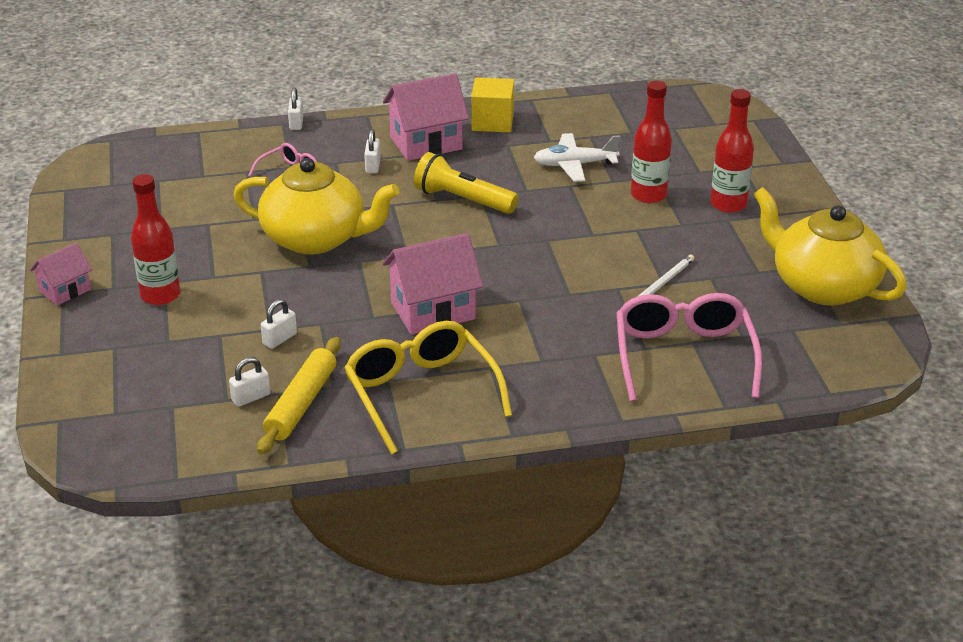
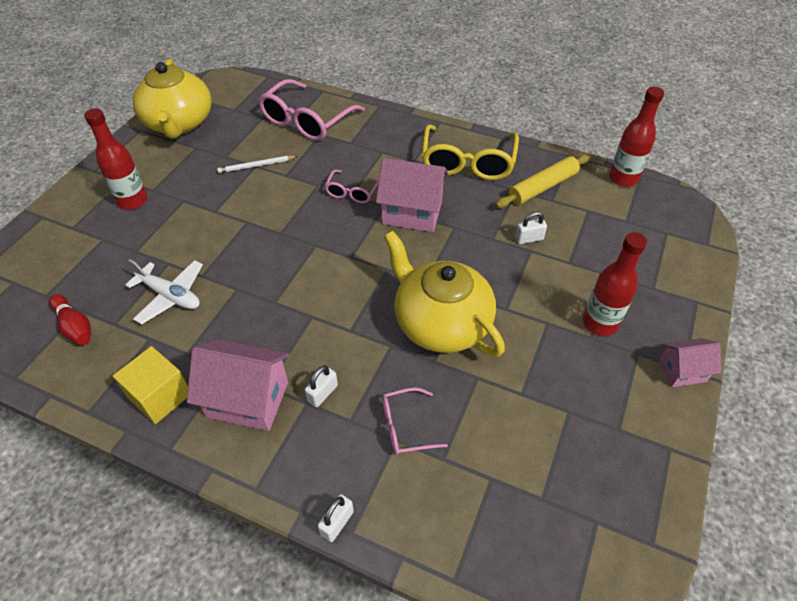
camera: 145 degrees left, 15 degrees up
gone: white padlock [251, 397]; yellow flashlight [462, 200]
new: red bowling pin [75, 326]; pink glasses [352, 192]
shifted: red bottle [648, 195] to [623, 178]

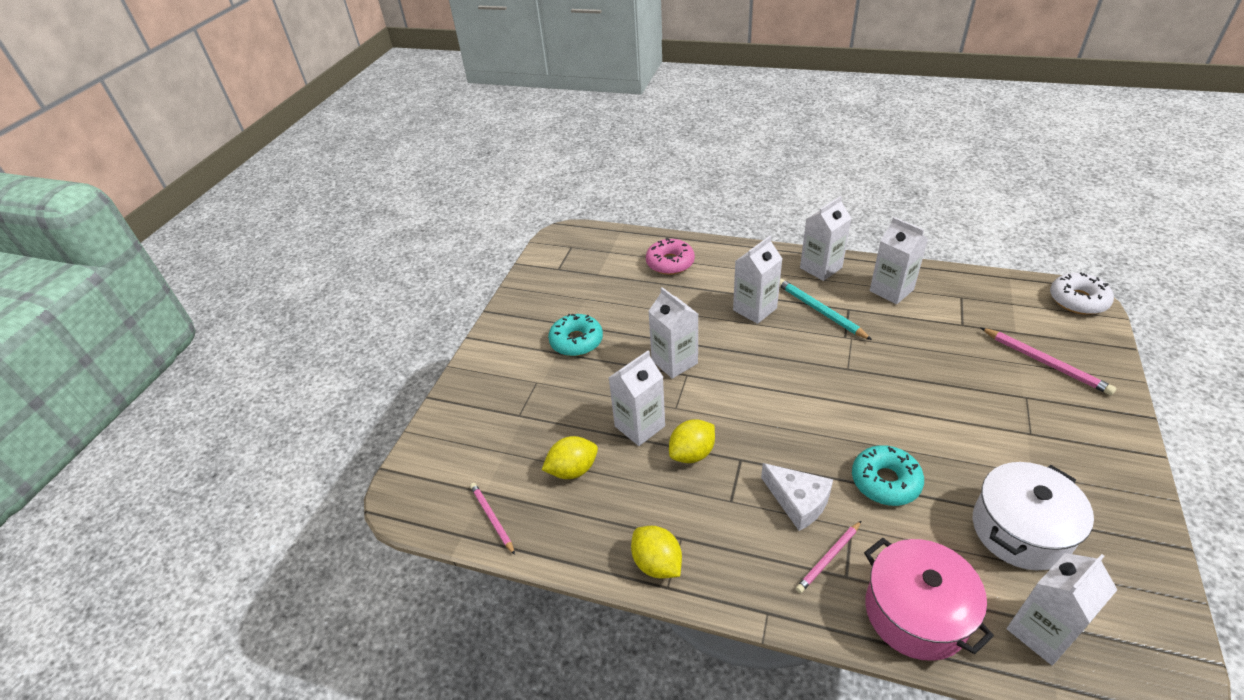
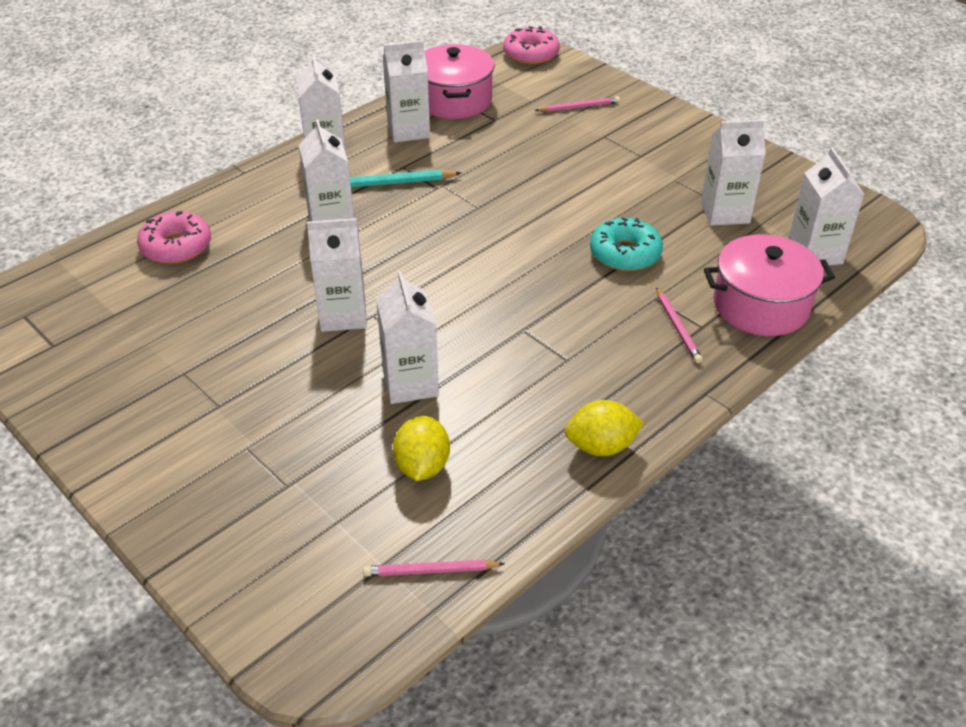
camera: 65 degrees left, 0 degrees up
gone: turquoise donut [576, 341]; yellow lemon [692, 453]; white cheese [798, 501]
new: pink pot [454, 100]
swapped: white pot [1020, 530] to white carton [725, 212]
repainted: white donut [1078, 300] to pink donut [531, 54]
scaled: pink pencil [1045, 363] = [579, 107] x0.66

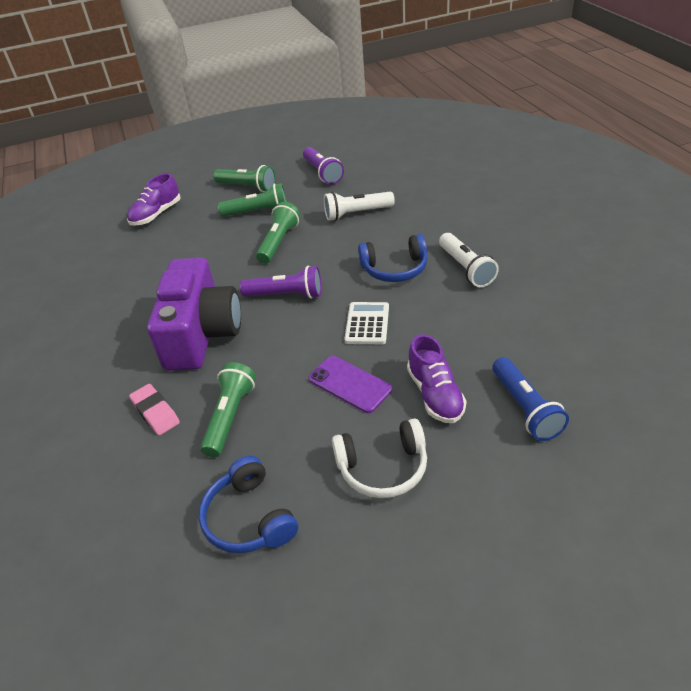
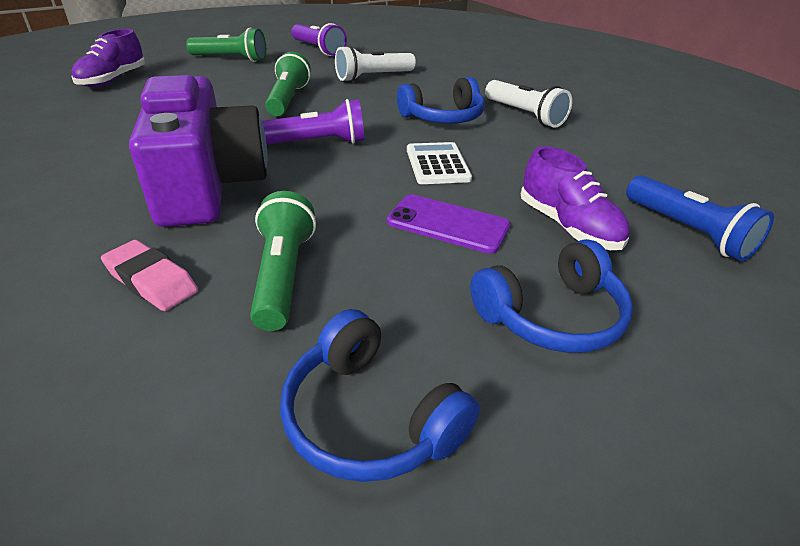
camera: 20 degrees left, 5 degrees down
gone: green flashlight [257, 212]
repainted: white headphones [383, 468] to blue headphones [552, 316]

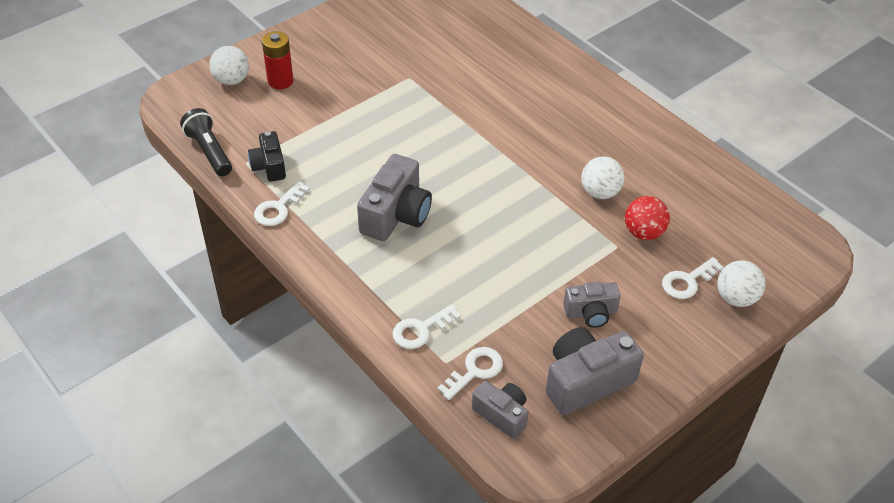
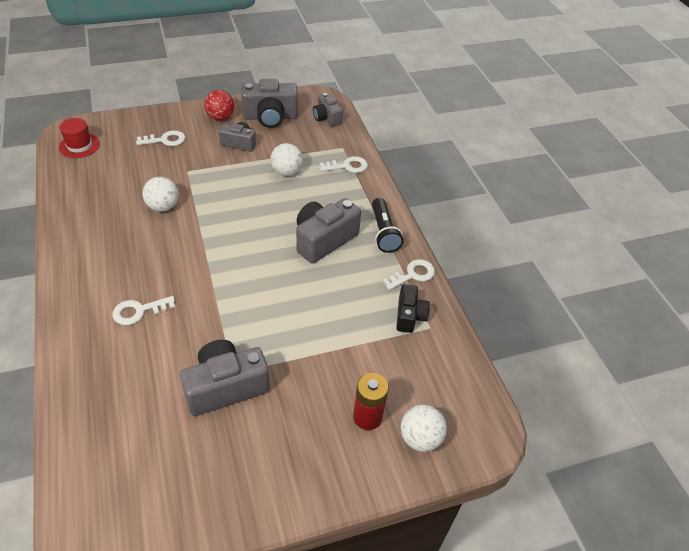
camera: 160 degrees left, 0 degrees up
new: red hat [79, 146]; grey camera [226, 387]
shifted: black flashlight [209, 151] to [384, 232]; white key [475, 371] to [139, 311]; red ball [643, 232] to [220, 117]; white ball [736, 298] to [287, 172]

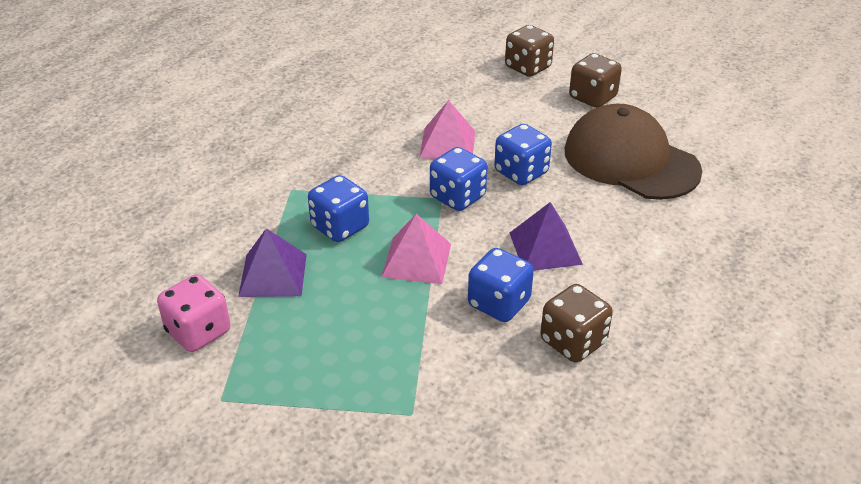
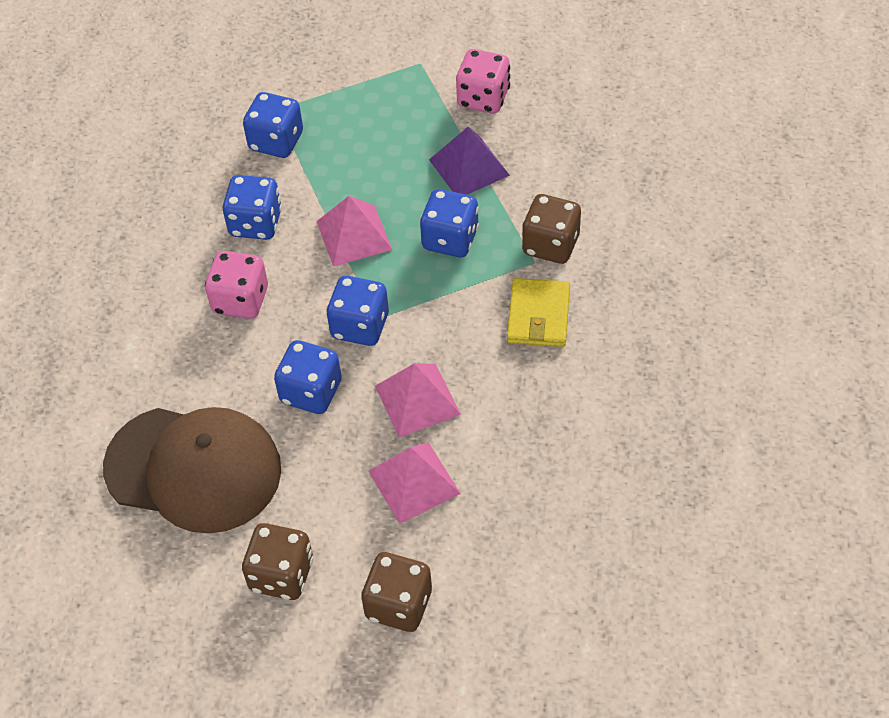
camera: 155 degrees right, 15 degrees up
new: blue dice [276, 141]; pink pyramid [414, 482]; yellow wallet [538, 315]
shifted: brown dice [573, 342] to [550, 245]
swapped: purple pyramid [545, 248] to pink dice [240, 300]

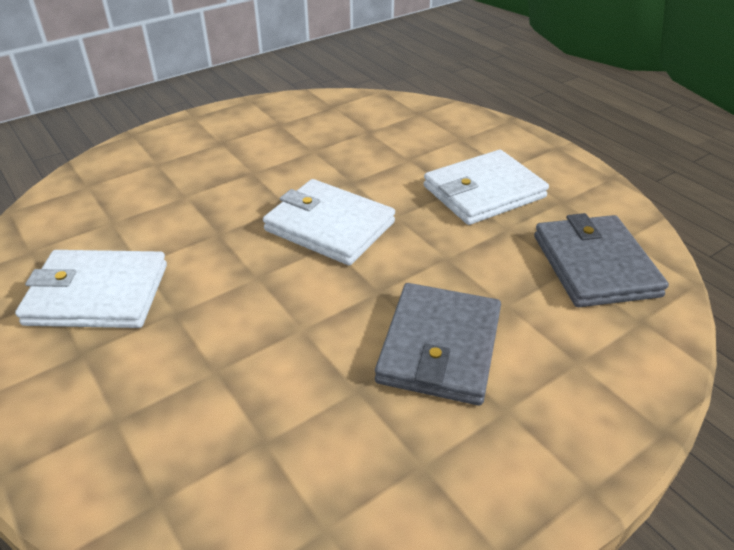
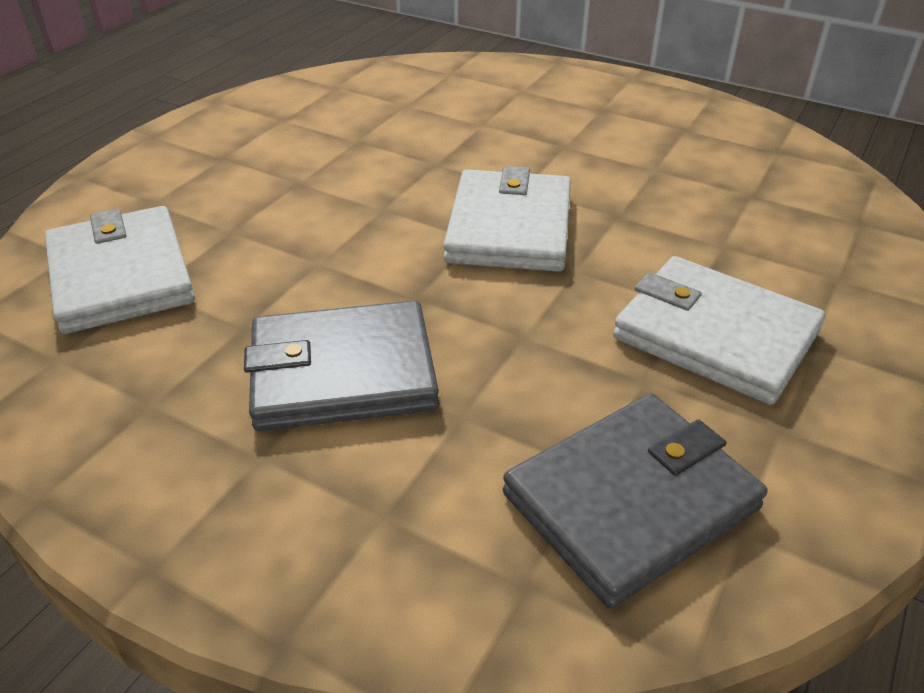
camera: 65 degrees right, 0 degrees up
shifted: white wallet [97, 294] to [120, 275]

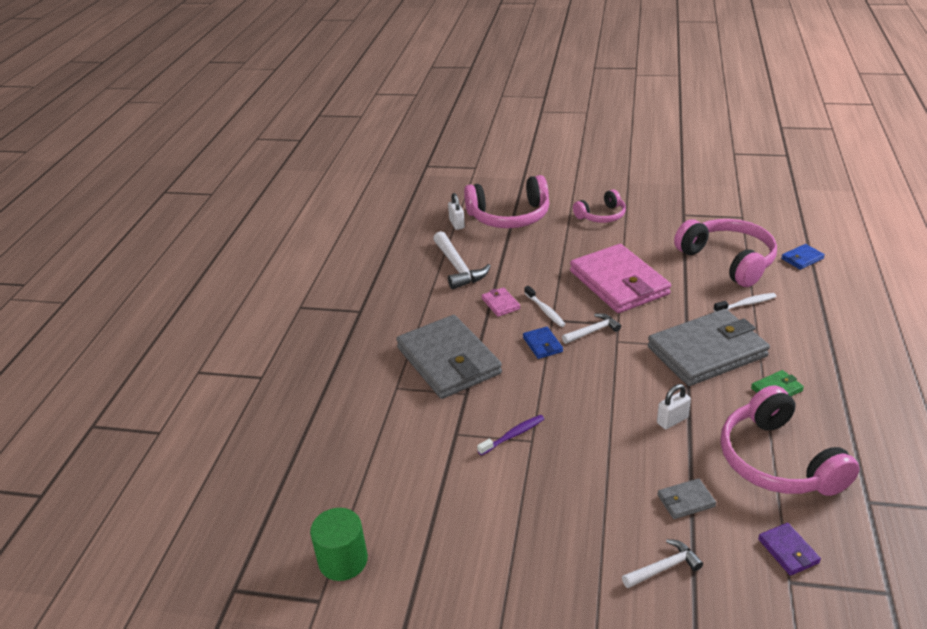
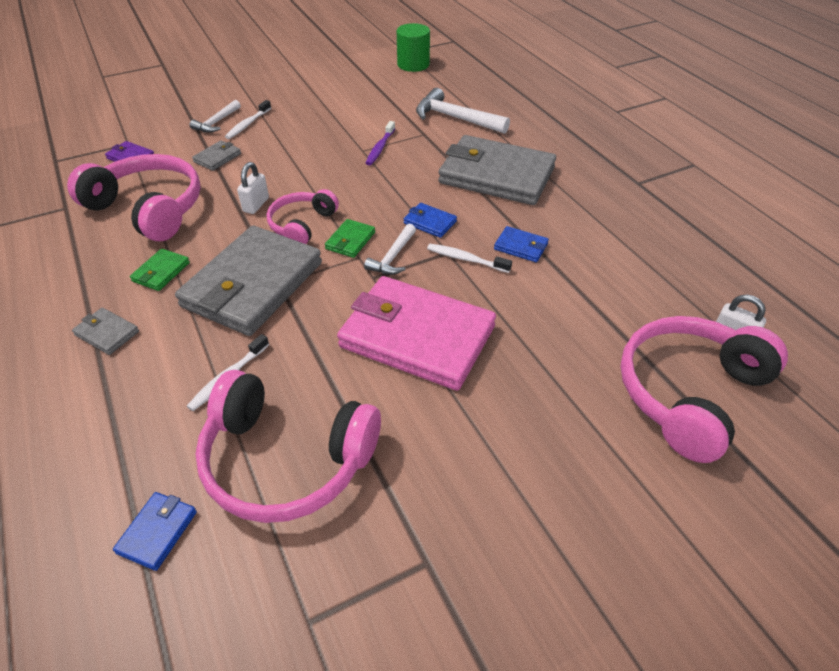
camera: 140 degrees right, 10 degrees up
new: grey wallet [107, 333]; white toothbrush [247, 124]; green wallet [350, 241]
shifted: white hammer [458, 267] to [455, 118]; pink headphones [601, 215] to [302, 225]
repainted: pink wallet [500, 304] to blue wallet [521, 246]

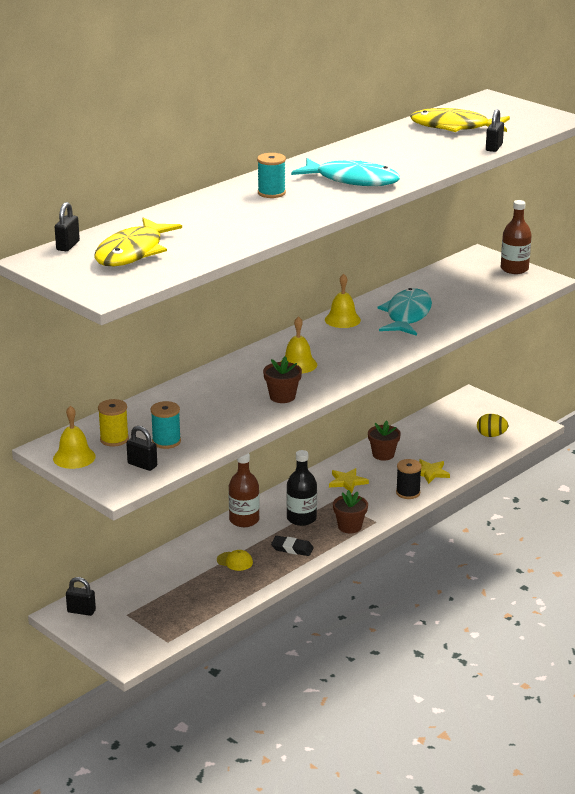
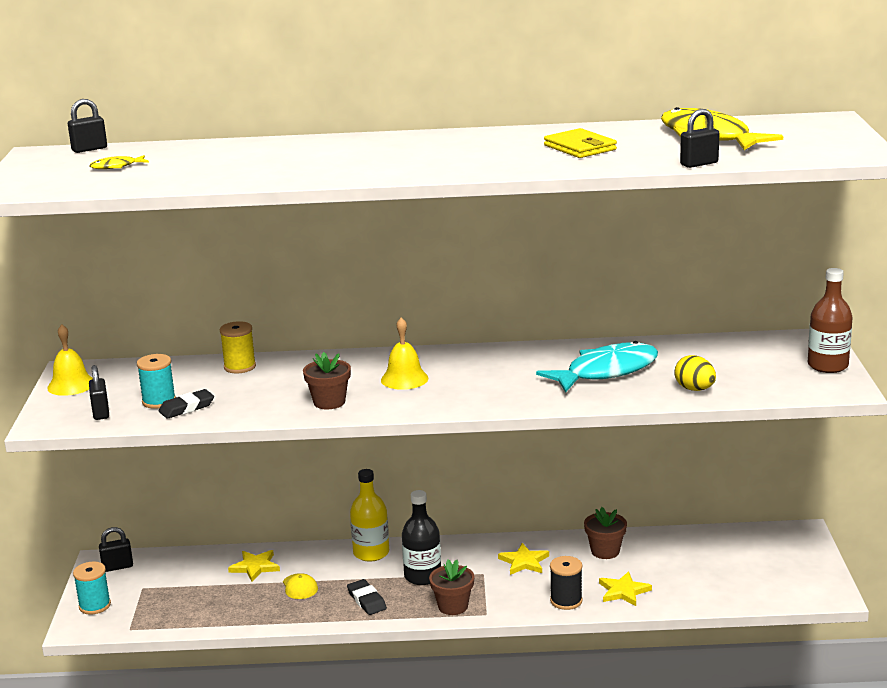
camera: 45 degrees right, 5 degrees down
gone: turquoise fish [352, 180]; yellow bell [342, 320]
new: black eraser [187, 408]; yellow star [255, 567]; yellow wallet [580, 147]
shifted: yellow spool [114, 439] to [240, 367]; turquoise spool [271, 193] to [95, 605]; yellow egg [491, 435] to [694, 389]
repainted: brown bottle [244, 520] to yellow bottle [371, 553]
rotated: black padlock [81, 611] = [117, 567] 75 degrees counterclockwise
scaled: yellow fish [133, 252] = [116, 167] x0.42

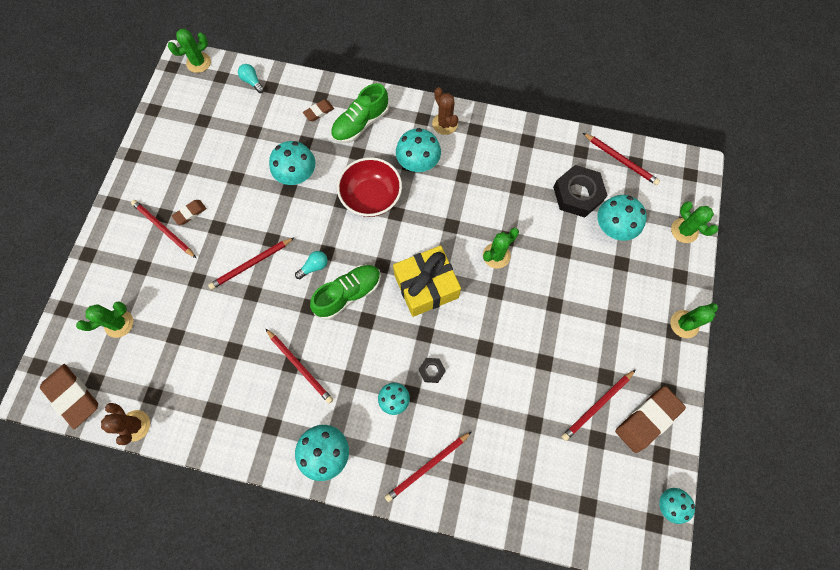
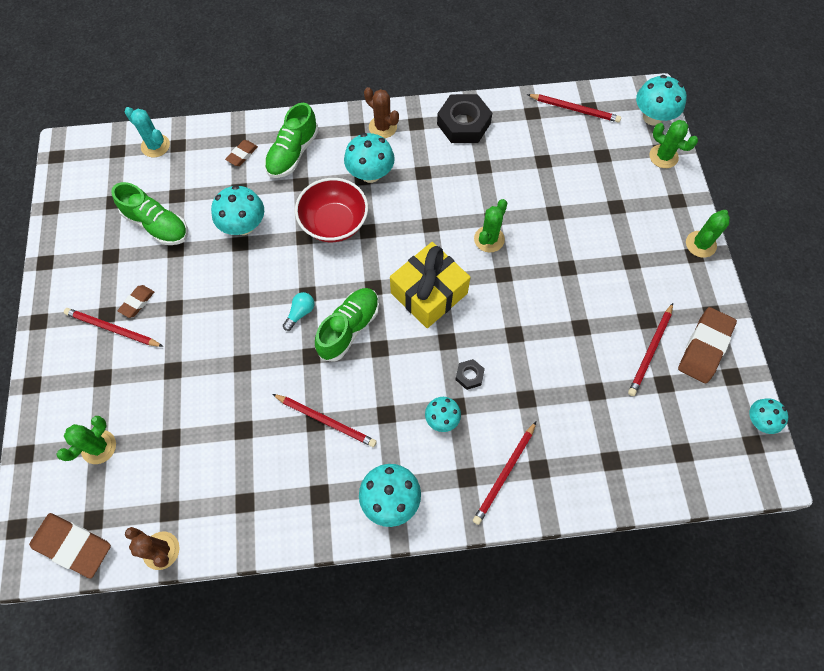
camera: 20 degrees left, 5 degrees down
gone: green cactus [198, 62]; red pencil [251, 264]
new: green shoe [157, 225]
shifted: black nut [577, 194] to [463, 124]; turquoise mushroom [613, 227] to [652, 117]
swapped: turquoise light bulb [252, 82] to turquoise cactus [155, 146]

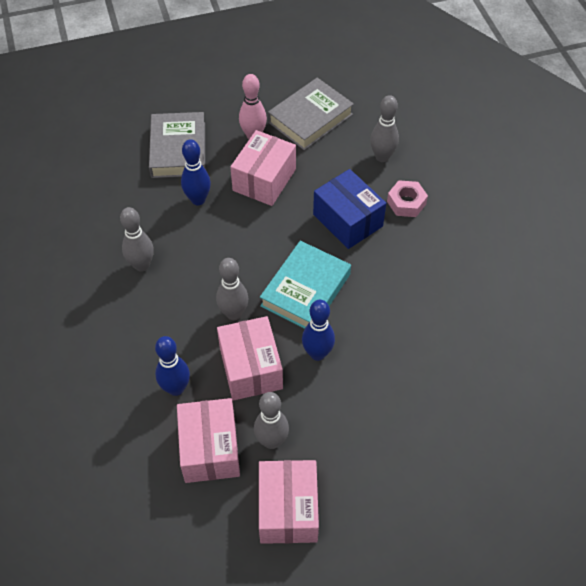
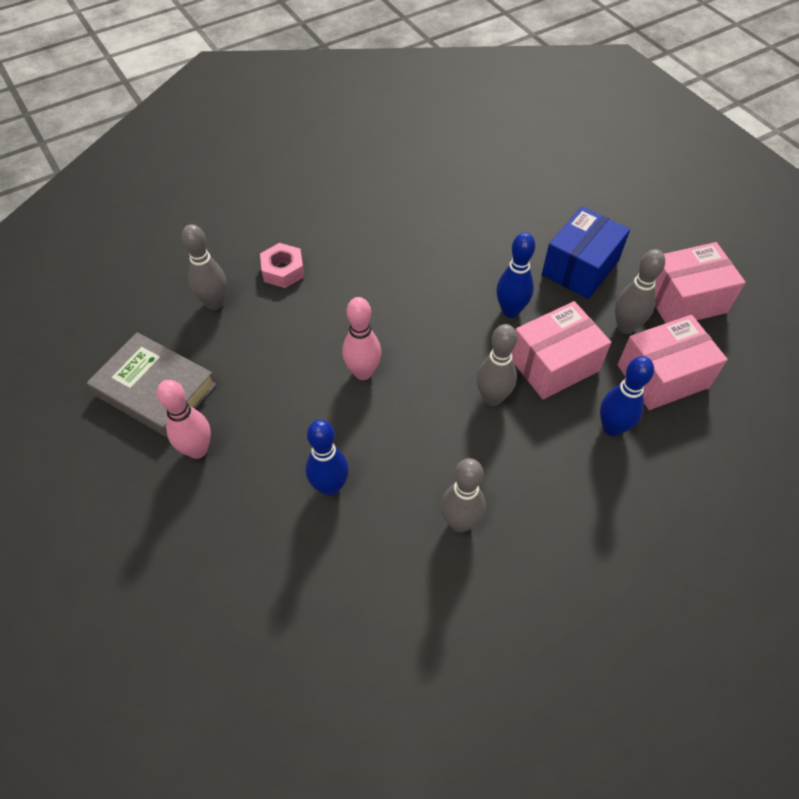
camera: 105 degrees left, 0 degrees up
gone: grey book [178, 150]; pink box [264, 180]; turquoise book [305, 290]
new: pink bowling pin [363, 372]
shifted: blue box [347, 220] to [580, 268]

